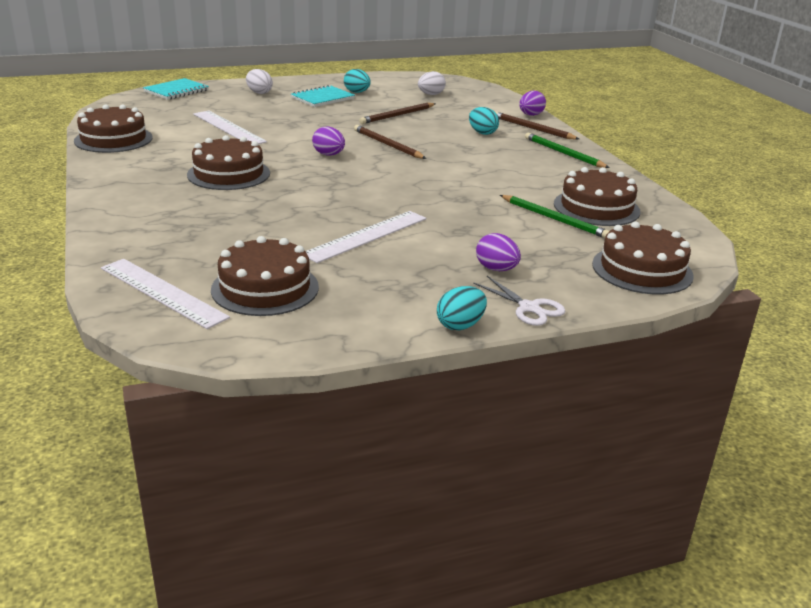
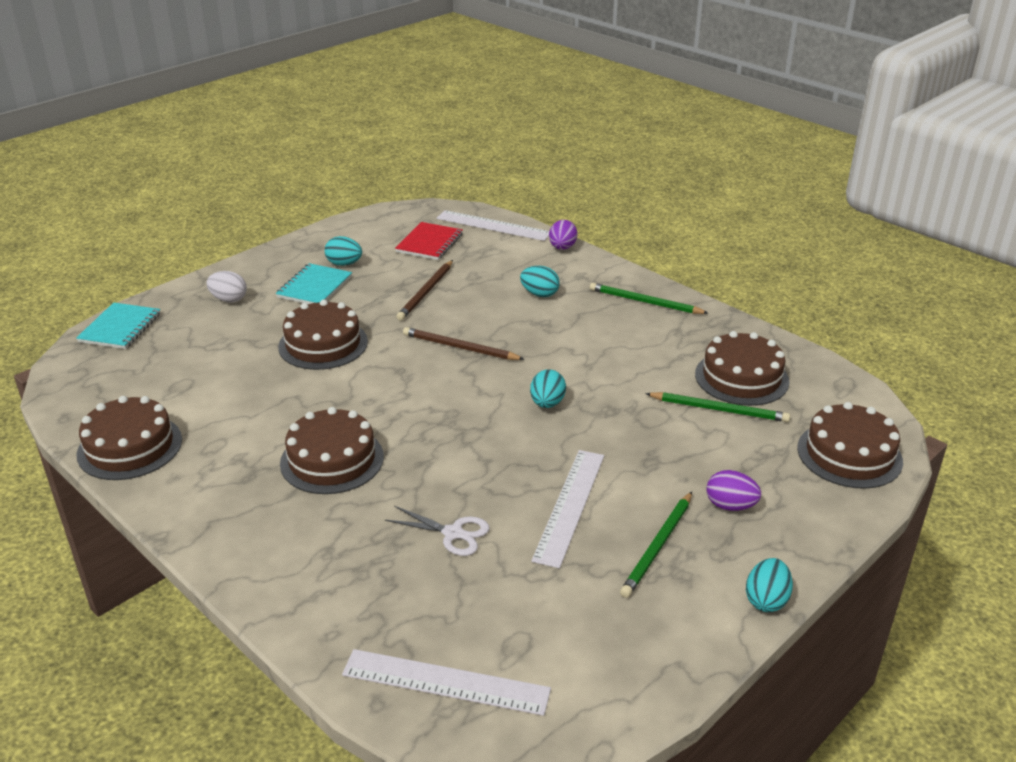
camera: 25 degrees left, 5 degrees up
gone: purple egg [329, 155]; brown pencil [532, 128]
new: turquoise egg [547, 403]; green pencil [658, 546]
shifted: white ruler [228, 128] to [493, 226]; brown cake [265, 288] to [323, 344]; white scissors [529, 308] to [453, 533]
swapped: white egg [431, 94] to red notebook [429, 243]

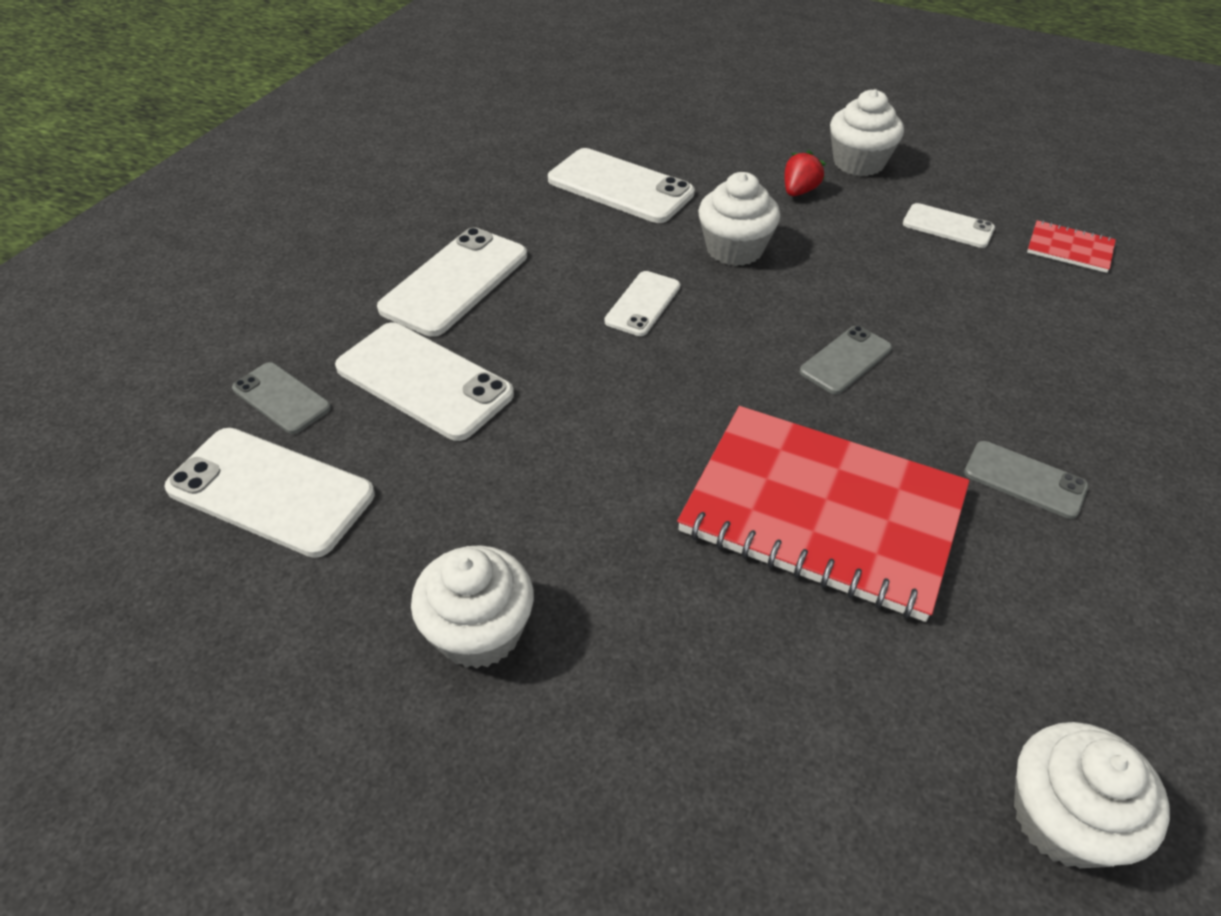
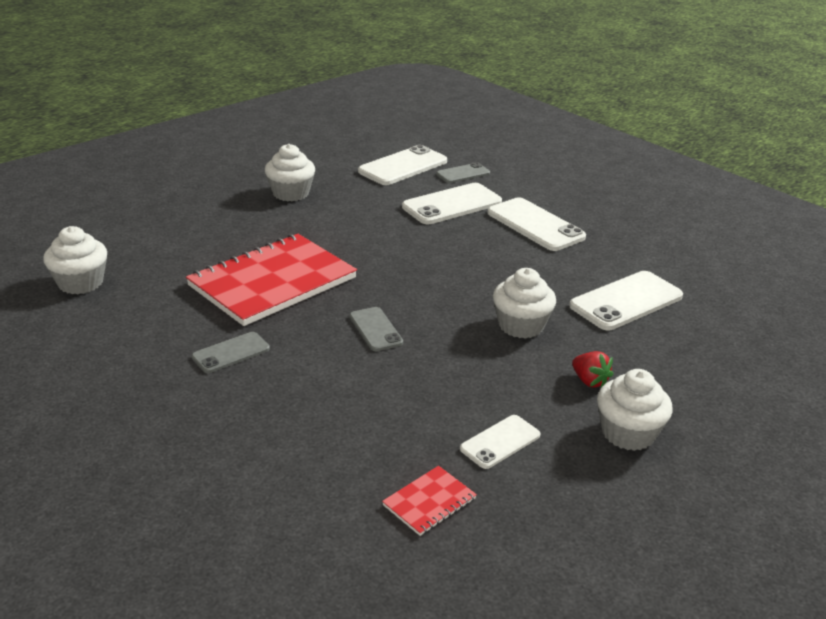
camera: 110 degrees right, 15 degrees down
gone: white phone [643, 304]

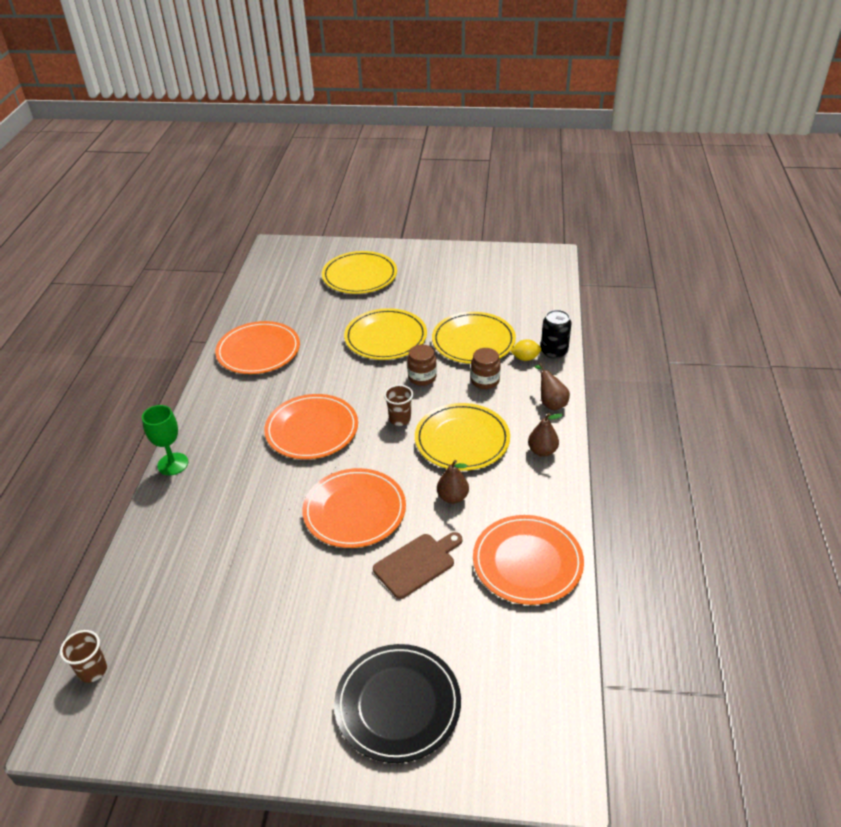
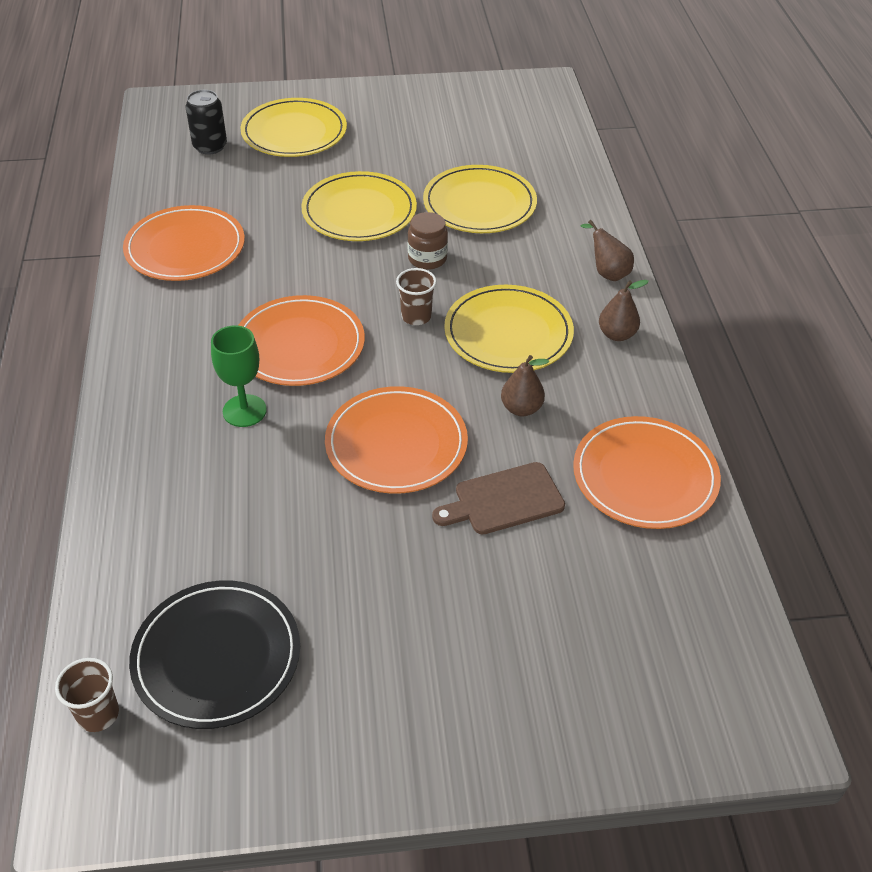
camera: 15 degrees left, 5 degrees up
gone: brown jar [485, 381]; yellow lemon [525, 358]
shifted: green goblet [173, 464] to [244, 411]; black plate [398, 704] to [217, 656]; black can [554, 352] to [210, 146]
rotated: brown cutting board [417, 564] = [504, 500] 150 degrees counterclockwise

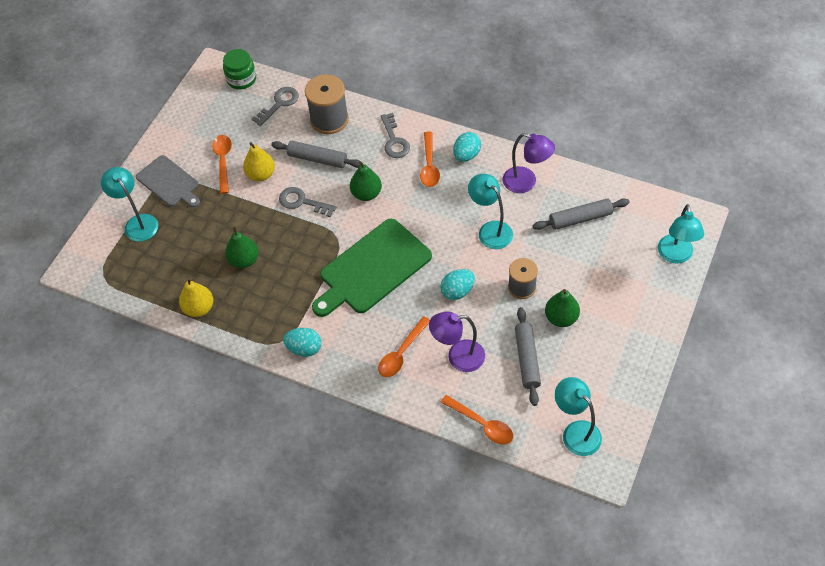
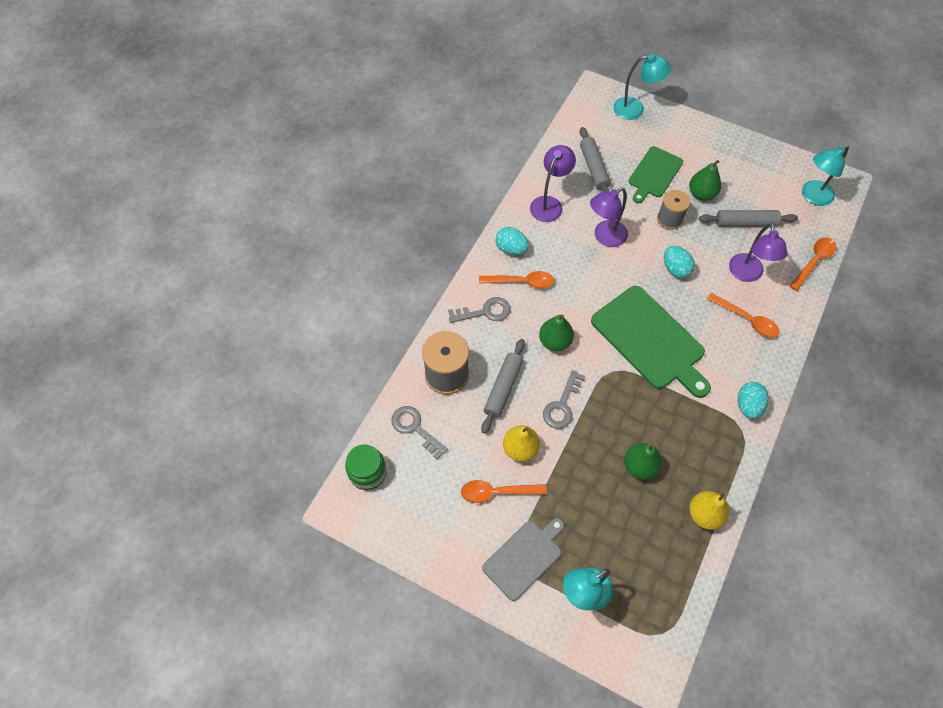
camera: 90 degrees left, 5 degrees up
new: green cutting board [654, 174]
repainted: turquoise lamp [490, 230] to purple lamp [605, 237]

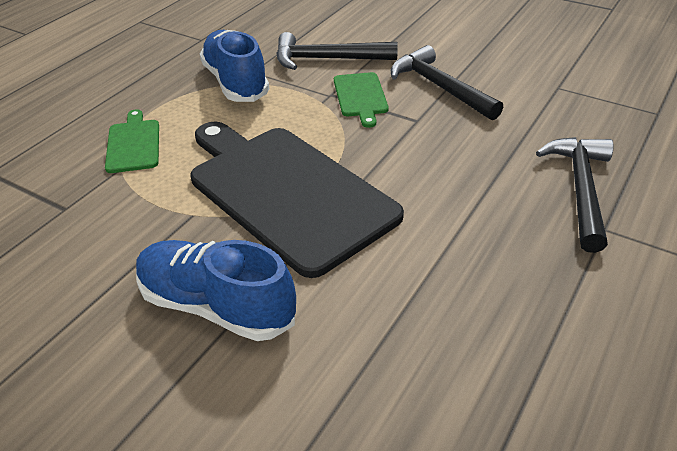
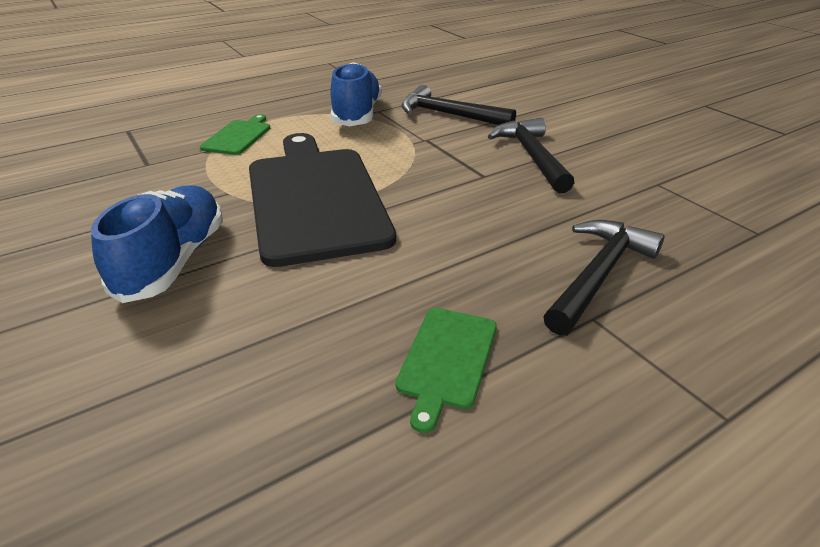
camera: 25 degrees right, 5 degrees down
shifted: green cutting board [361, 96] to [447, 360]
rotated: blue shoe [216, 306] = [173, 261] 45 degrees clockwise

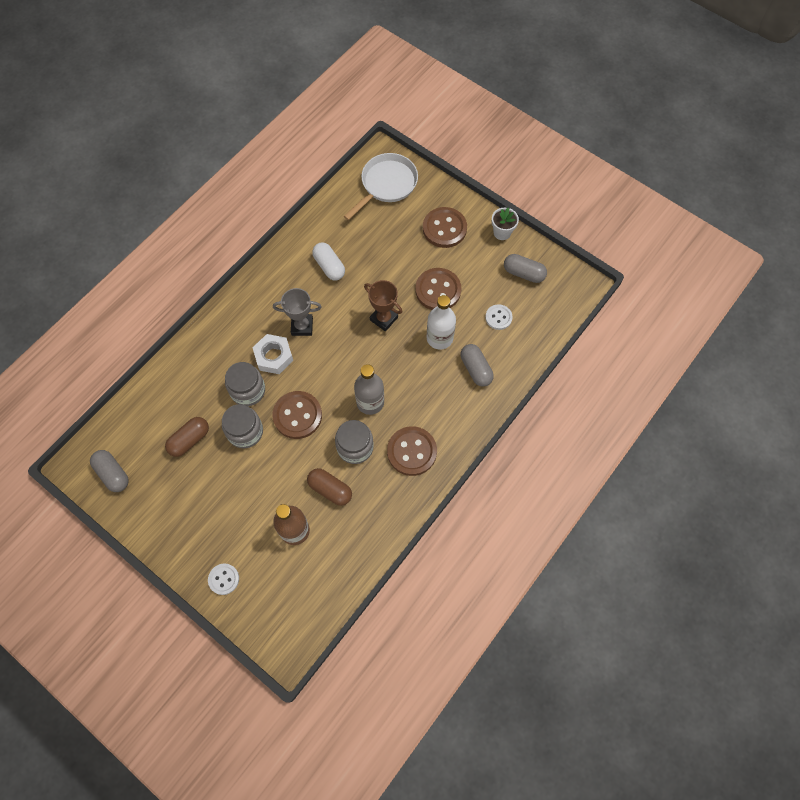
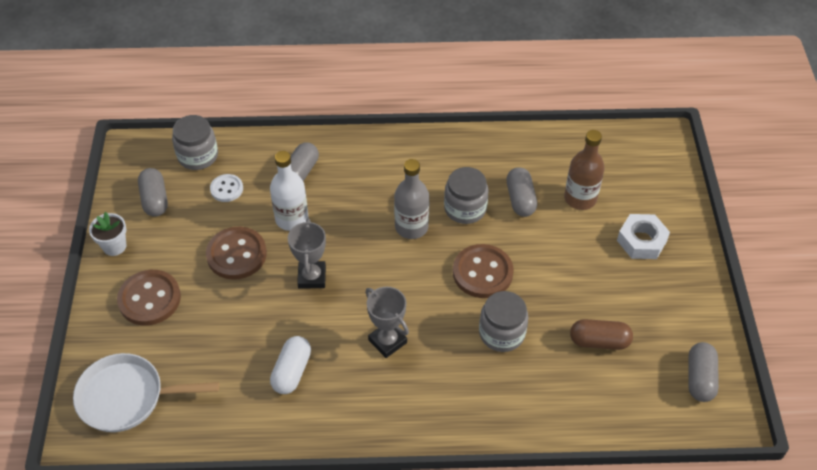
camera: 130 degrees left, 15 degrees down
gone: white button [224, 579]; brown button [411, 451]
shifted: grey jar [245, 432] to [198, 156]; white nut [274, 356] to [641, 241]
repainted: brown capsule [330, 489] to grey capsule [520, 199]; brown trophy [383, 318] to grey trophy [312, 277]

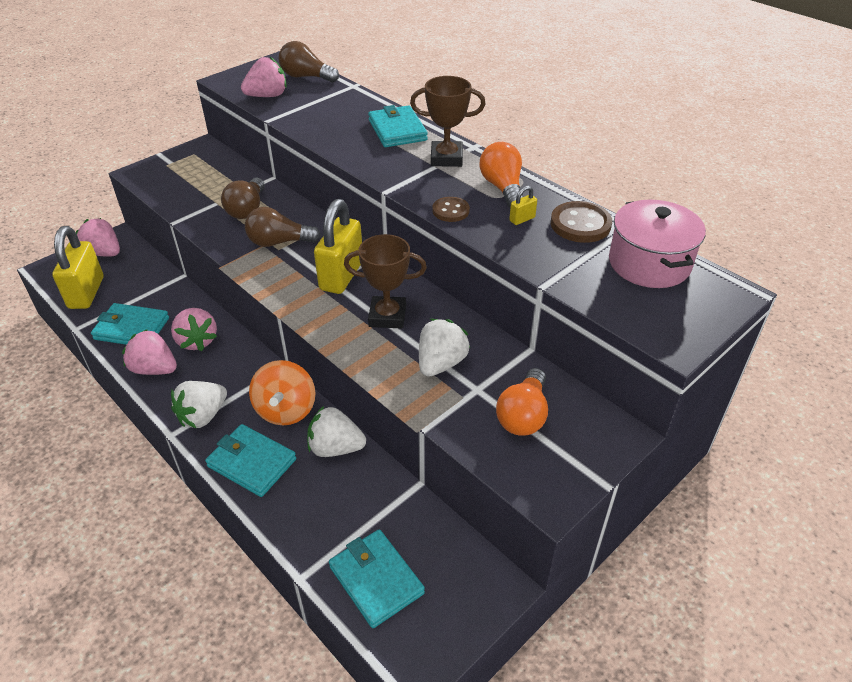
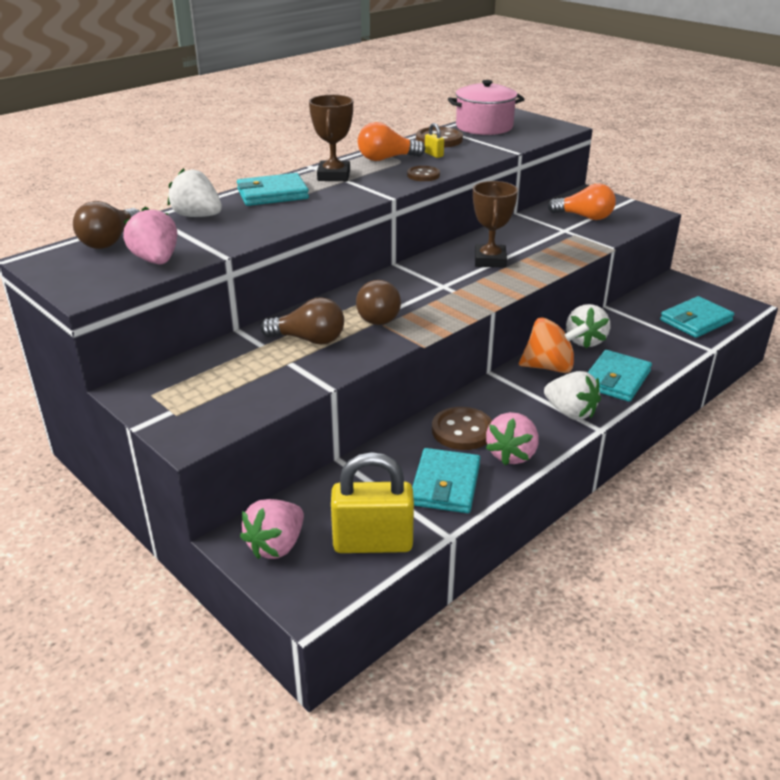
camera: 90 degrees left, 10 degrees down
gone: yellow padlock [341, 276]
shifted: white strawberry [441, 363] to [197, 216]
swapped: pink strawberry [197, 341] to brown button [462, 431]

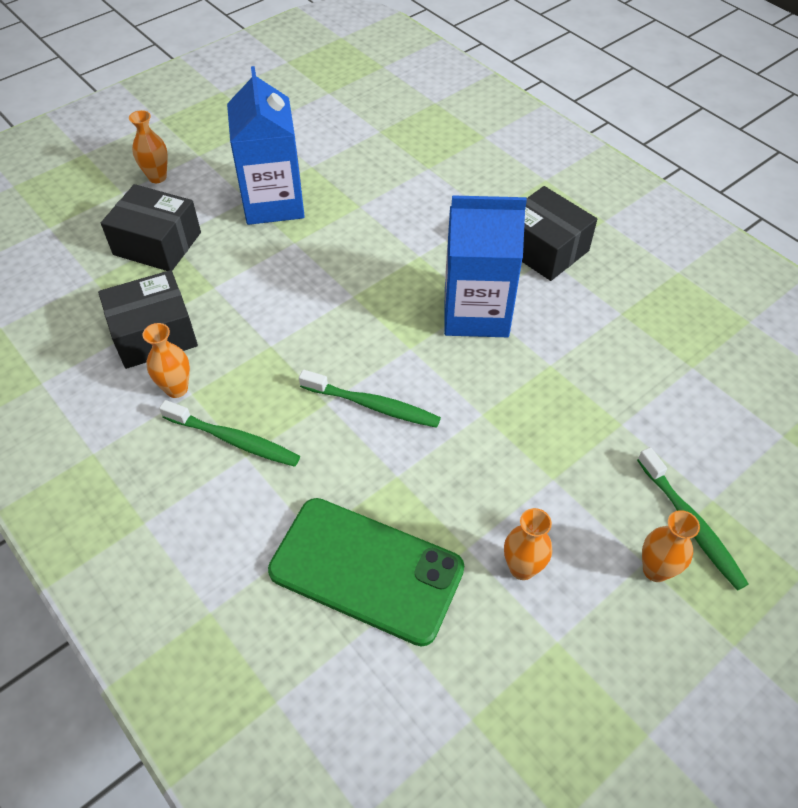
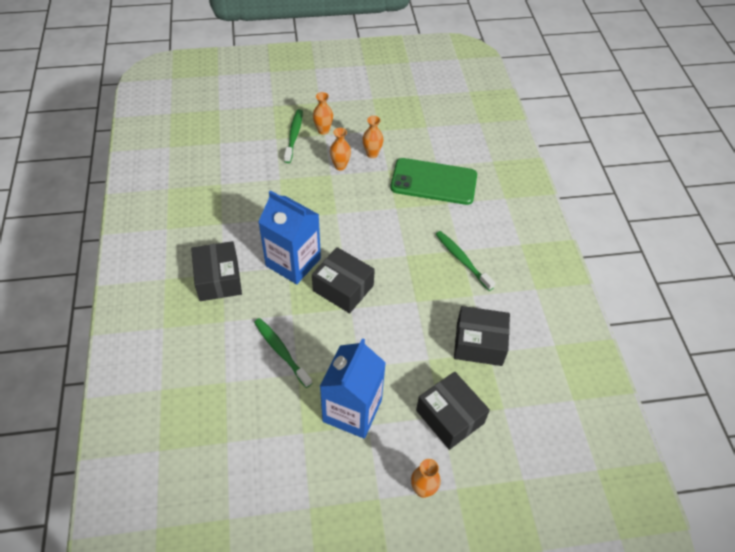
camera: 150 degrees left, 0 degrees up
new: black box [343, 288]
shifted: orange vase [176, 389] to [340, 166]; green toothbrush [373, 405] to [281, 351]
rotated: green phone [366, 570] = [433, 182] 45 degrees counterclockwise

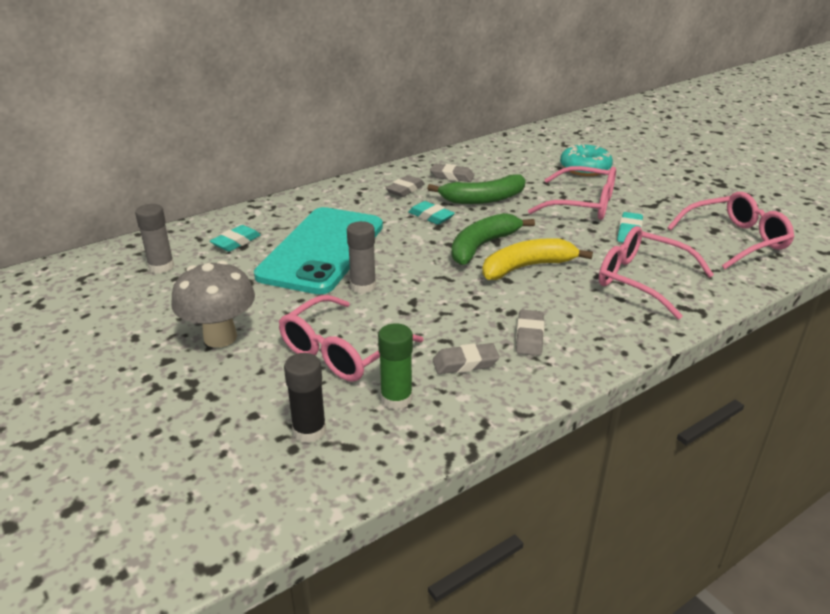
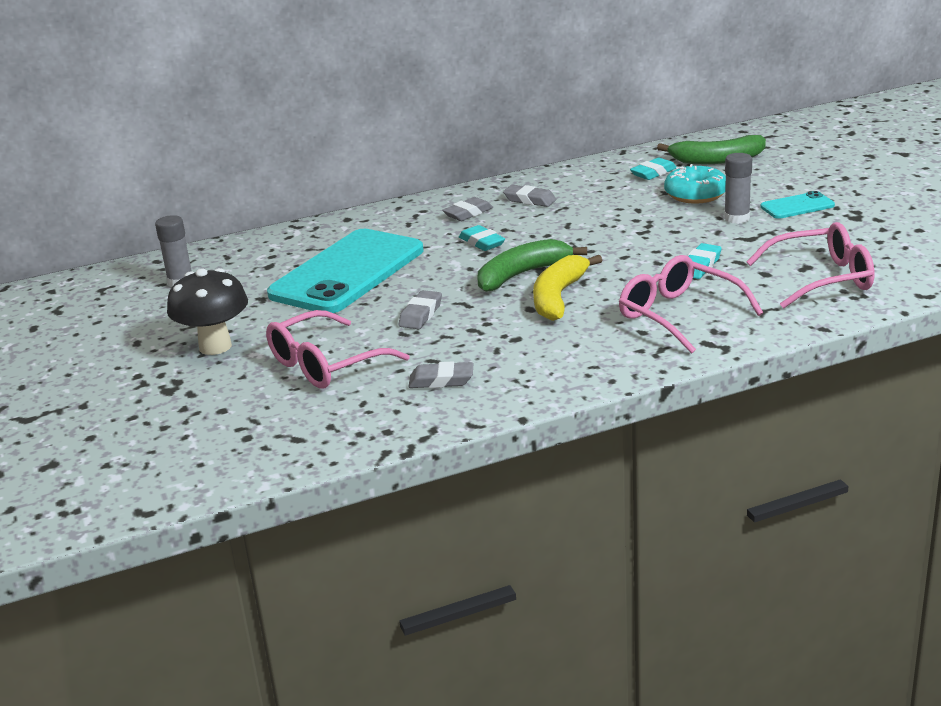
camera: 15 degrees right, 5 degrees down
gone: black glue stick [309, 431]; green glue stick [396, 399]; pink glasses [583, 205]
new: turquoise phone [797, 206]
shifted: turquoise eraser [236, 242] to [653, 173]; grey glue stick [363, 286] to [737, 218]; green banana [483, 199] to [717, 160]; grey eraser [529, 337] to [421, 314]
repainted: grey mushroom [220, 337] to black mushroom [215, 346]
rotated: yellow banana [527, 267] = [558, 297] 60 degrees counterclockwise

